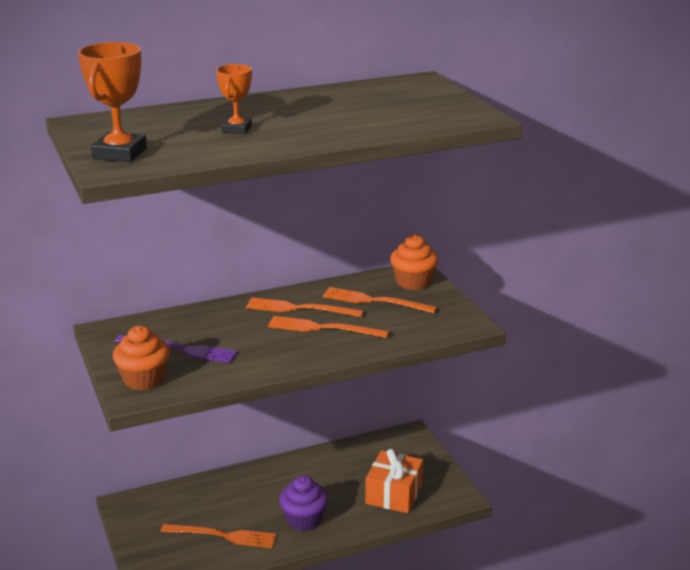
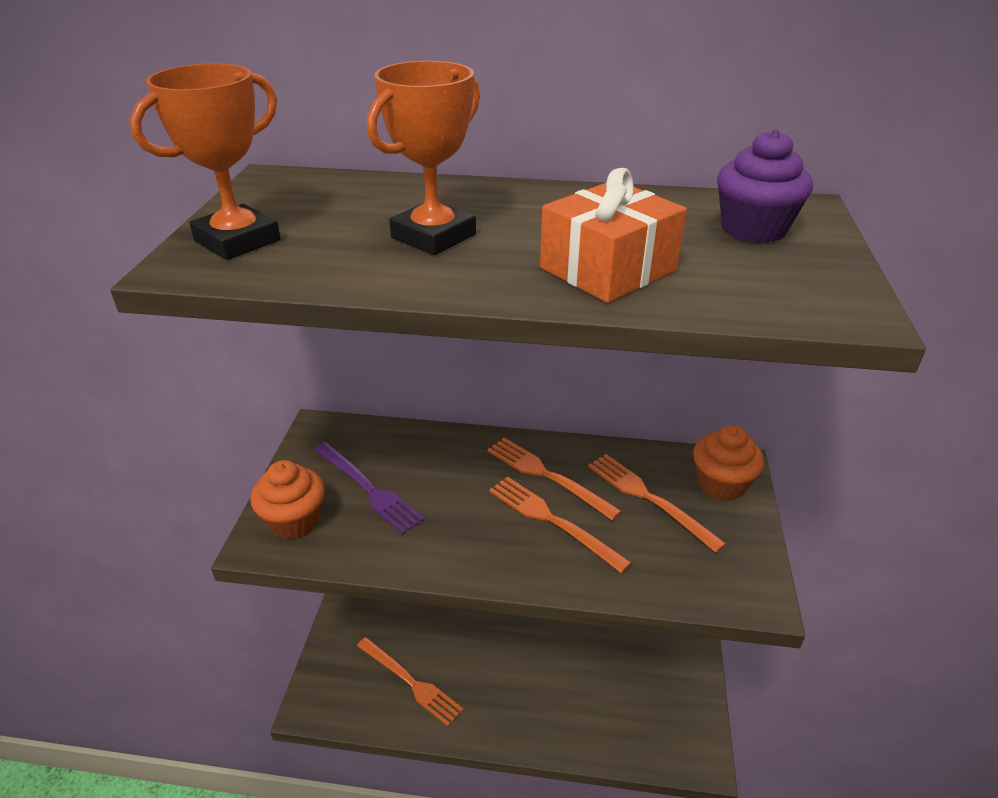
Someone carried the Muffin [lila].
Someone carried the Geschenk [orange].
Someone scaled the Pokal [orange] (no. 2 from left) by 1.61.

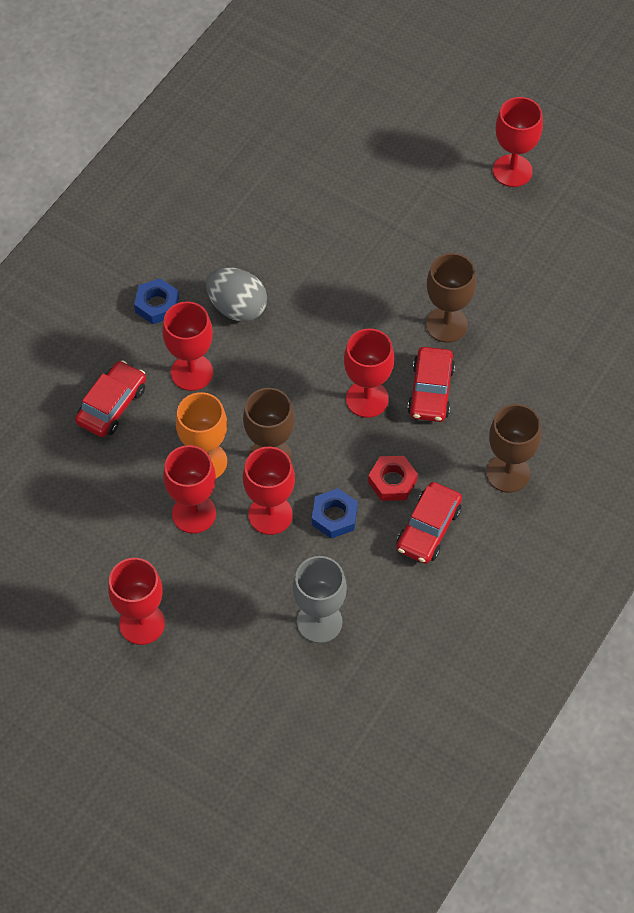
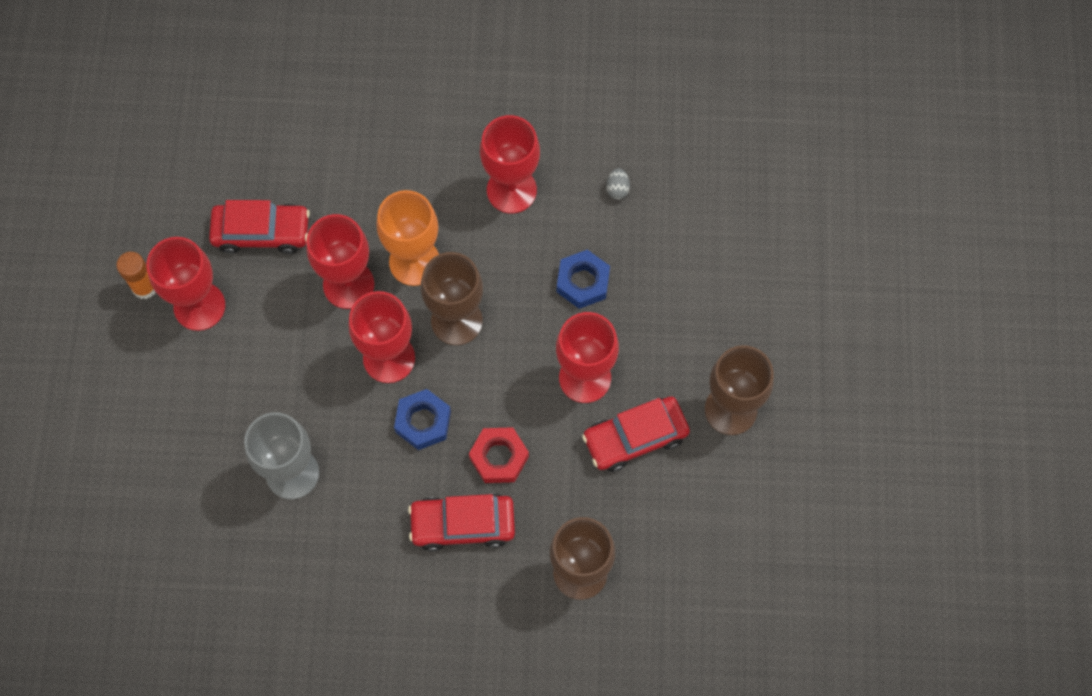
Someone took away the Kelch [rot] (no. 6 from left).
Someone put down the Klebestift [orange].
Someone carried the Auto [rot] (no. 1 from left).
Someone carried the Sechskantmutter [blau] (no. 1 from left in the first image).
Someone scaled the Ei [grau] by 0.40.

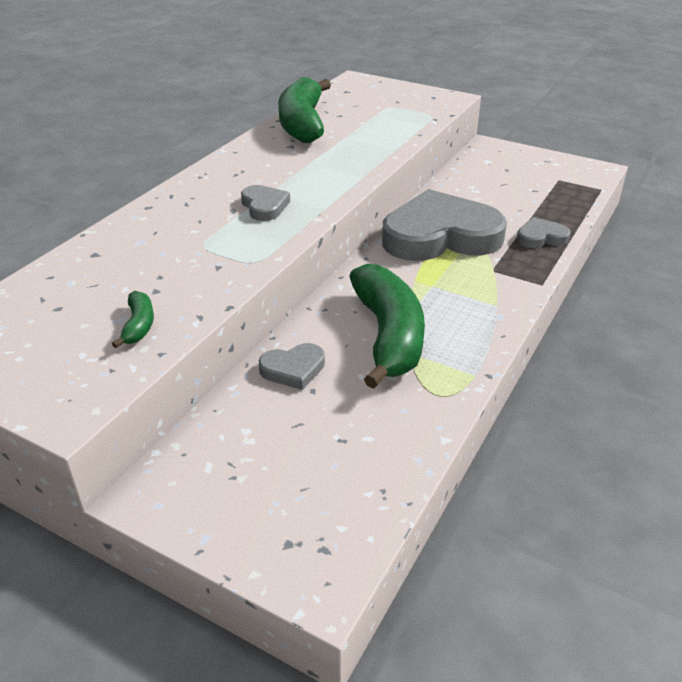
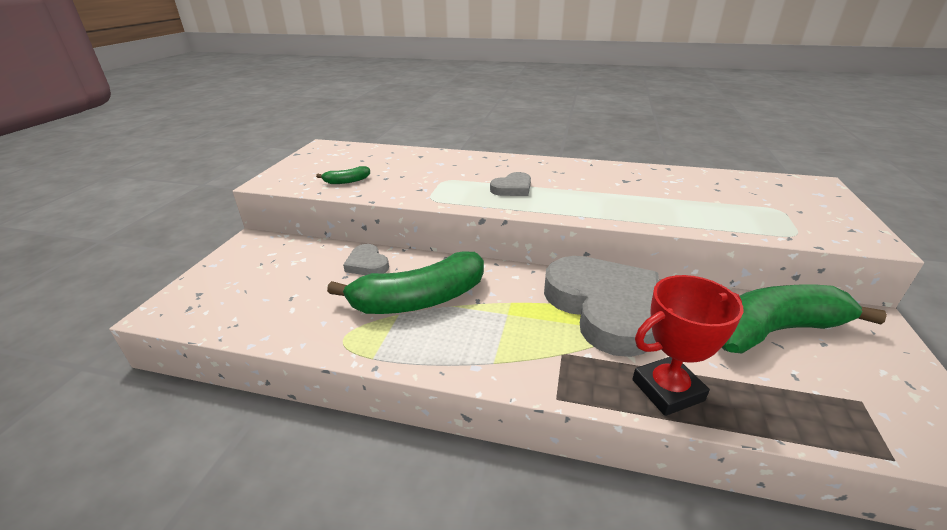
Someone carried the Banane [grün] (no. 2 from left in the first image).
Someone swapped the Herz [grau] (no. 4 from left) for the Pokal [rot].

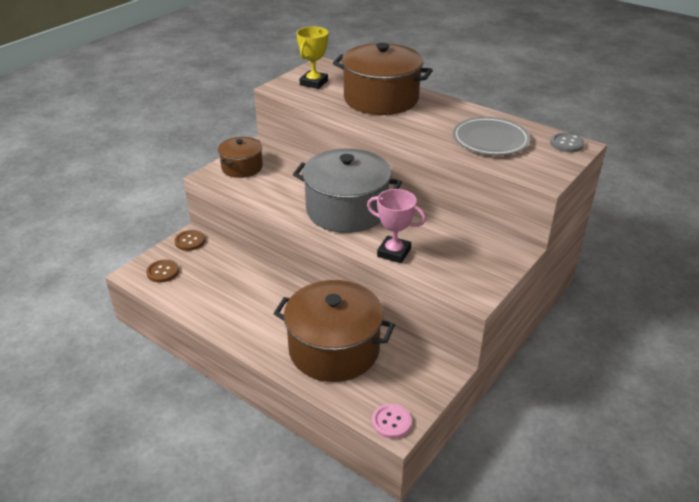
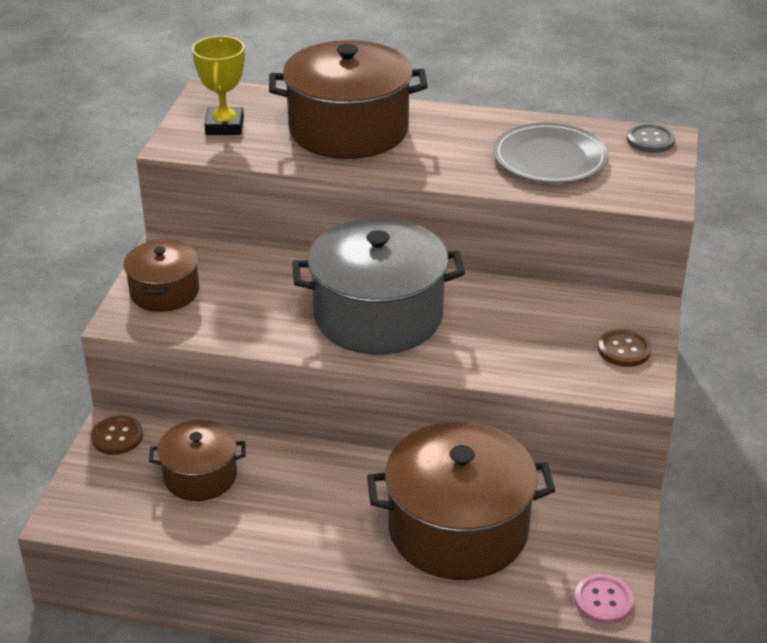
Someone took away the Pokal [rosa].
Someone put down the Kochtopf [braun] (no. 2 from left).
Someone carried the Knopf [braun] (no. 1 from left in the first image).

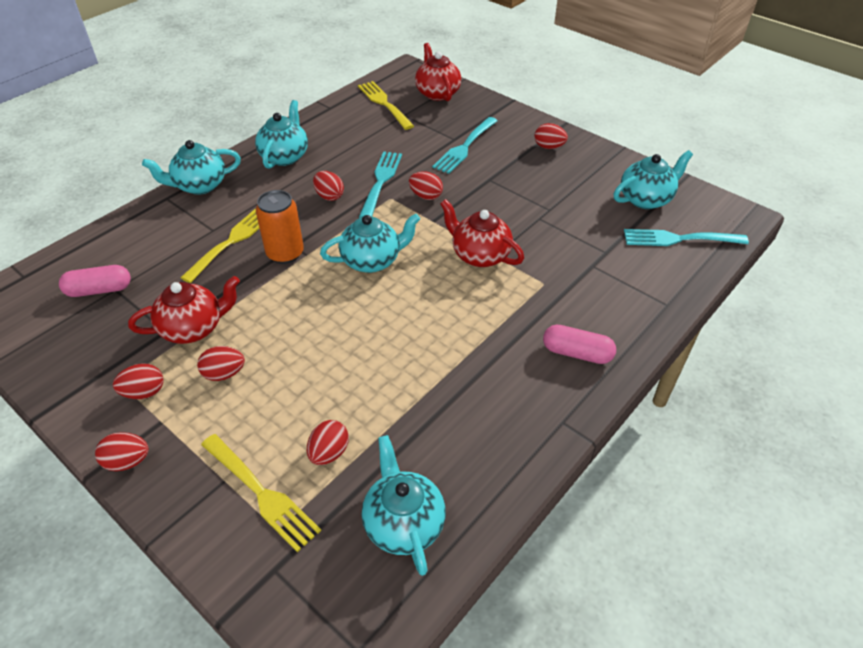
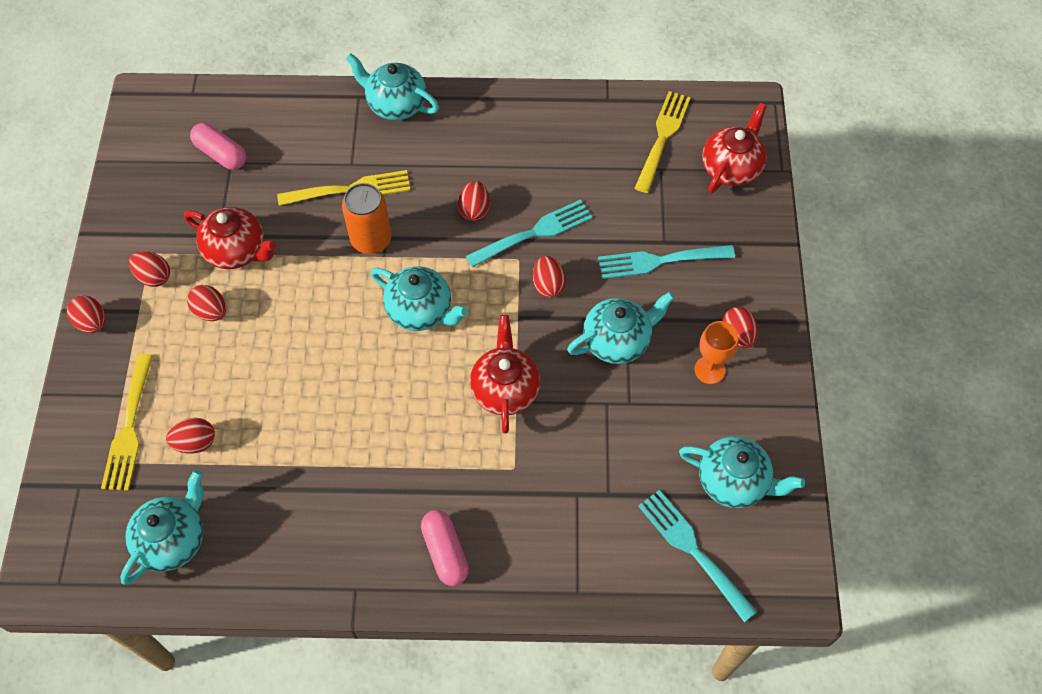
Someone put down the Kelch [orange].
Someone carried the Teekanne [türkis] (no. 2 from left in the first image).

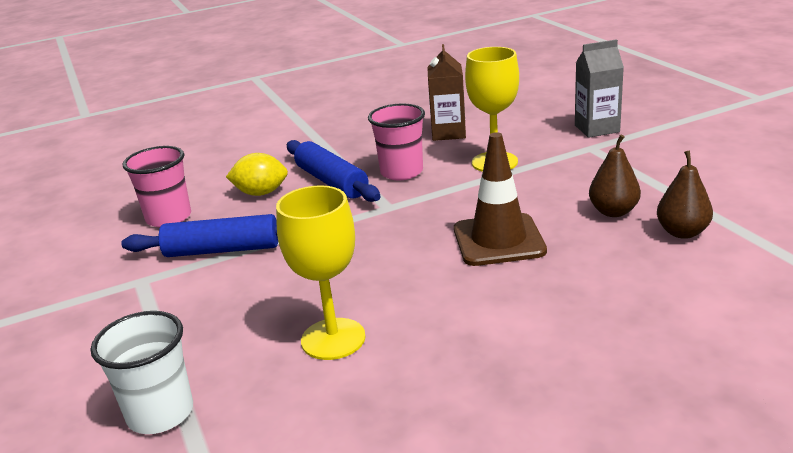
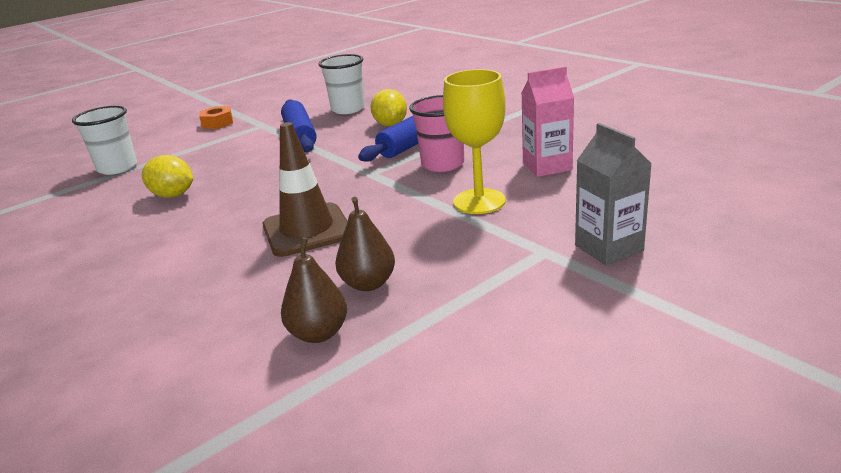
Someone put down the Sechskantmutter [orange].
Someone swapped the Kelch [gelb] (no. 1 from left) for the Zitrone [gelb] (no. 1 from left).
Someone repainted the Becher [rosa] (no. 1 from left), which became the Becher [weiß] (no. 2 from left).
Someone repainted the Getränkekarton [braun], which became the Getränkekarton [rosa].

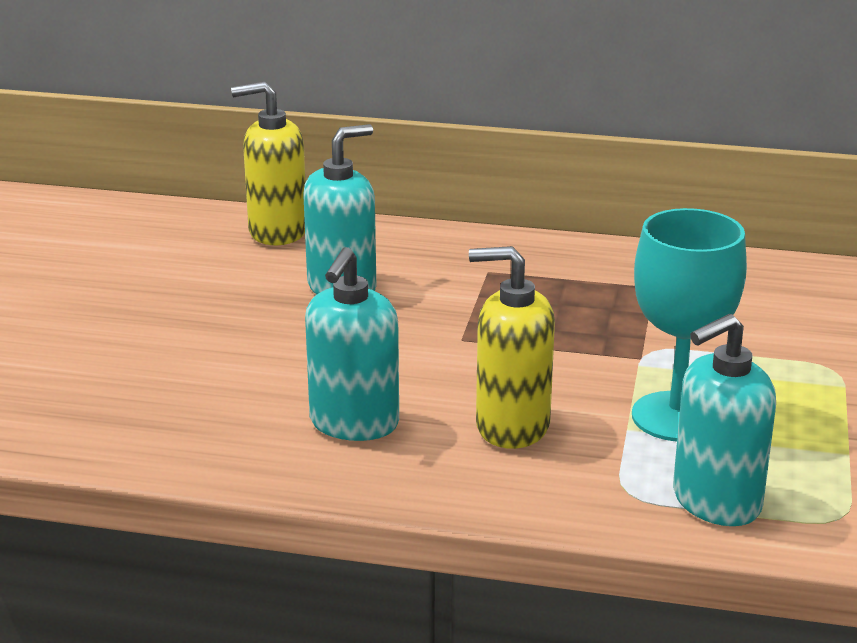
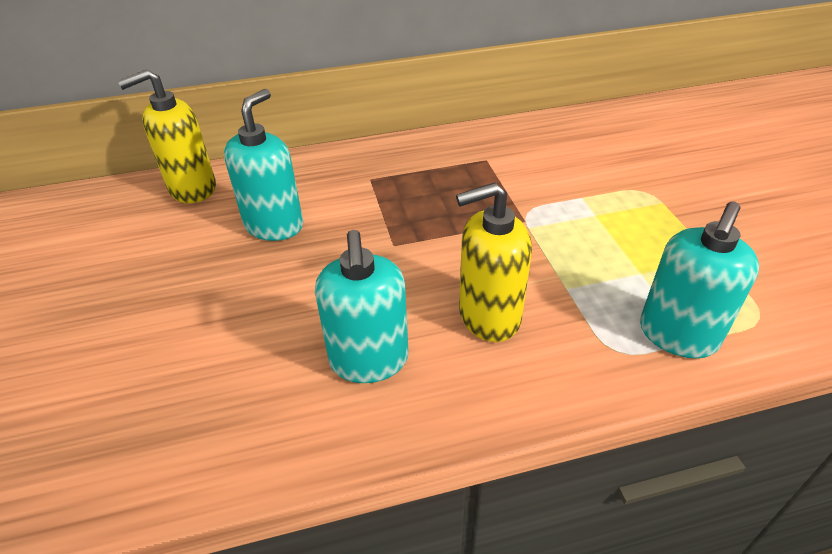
Someone took away the Kelch [türkis].

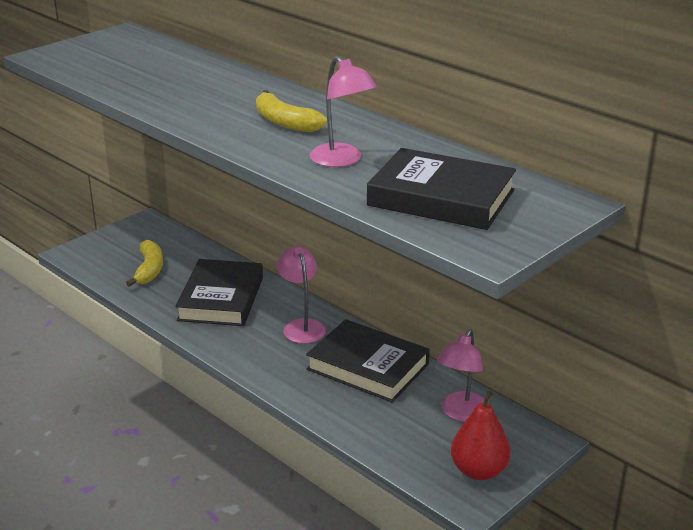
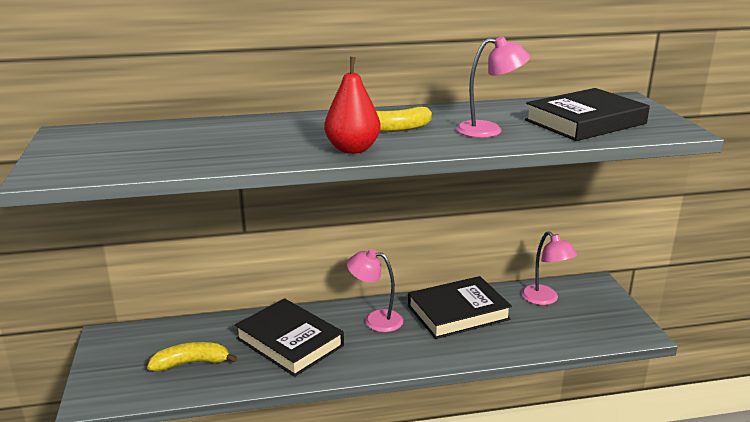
Someone carried the Birne [rot].
Someone rotated the Banane [gelb] (no. 1 from left) by 45 degrees counterclockwise.

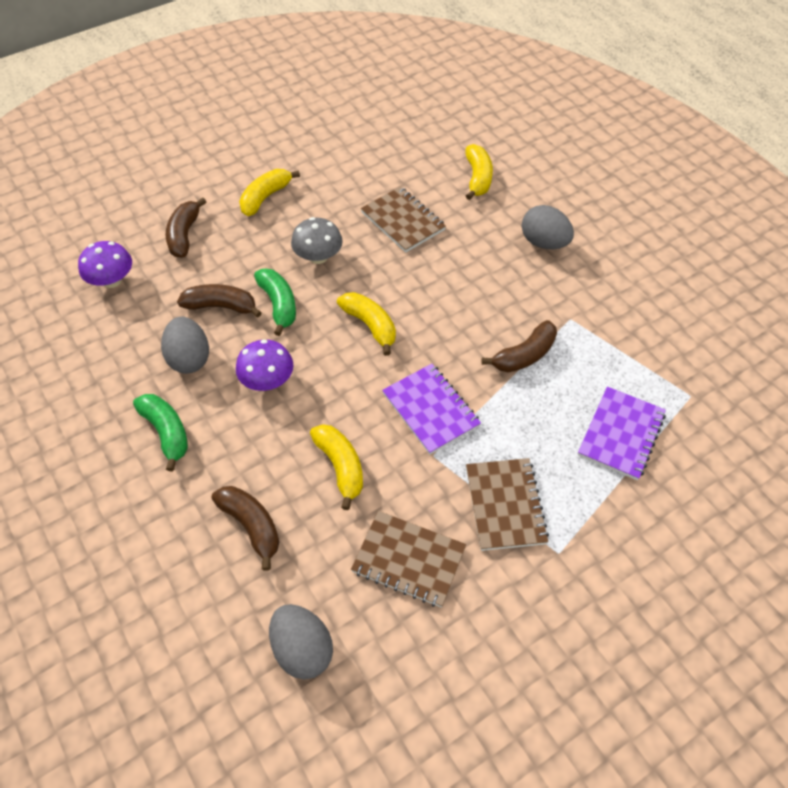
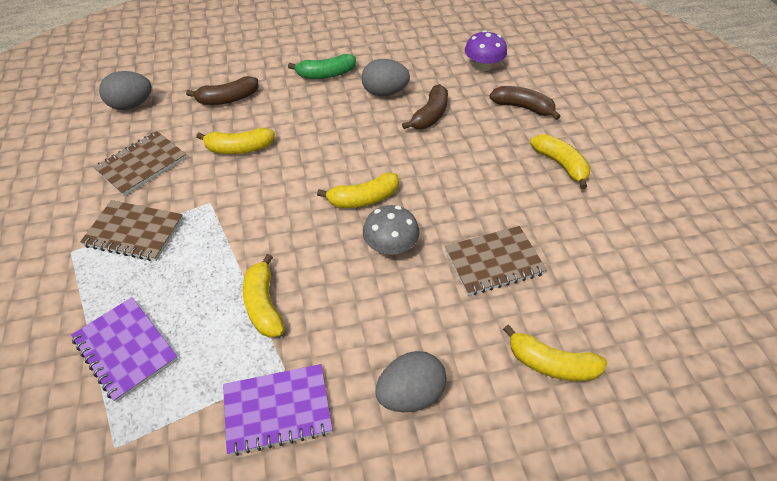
Someone took away the Pilz [lila] (no. 2 from left).
Someone took away the Banane [grün] (no. 2 from left).
Someone carried the Pilz [grau].
Someone carried the Notizbuch [lila] (no. 1 from left in the first image).
Someone repainted the Banane [braun] (no. 4 from left), which became the Banane [gelb] (no. 2 from left).

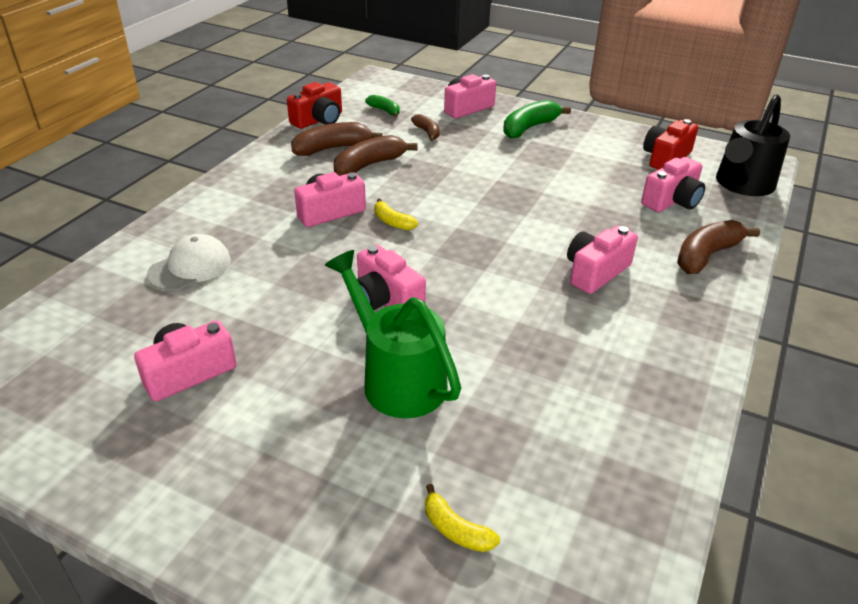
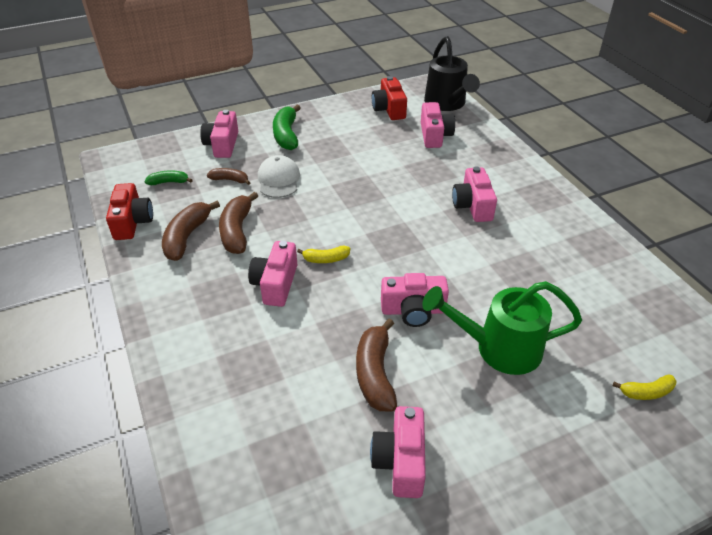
Someone carried the Kappe [weiß].
Someone carried the Banane [braun] (no. 4 from left).

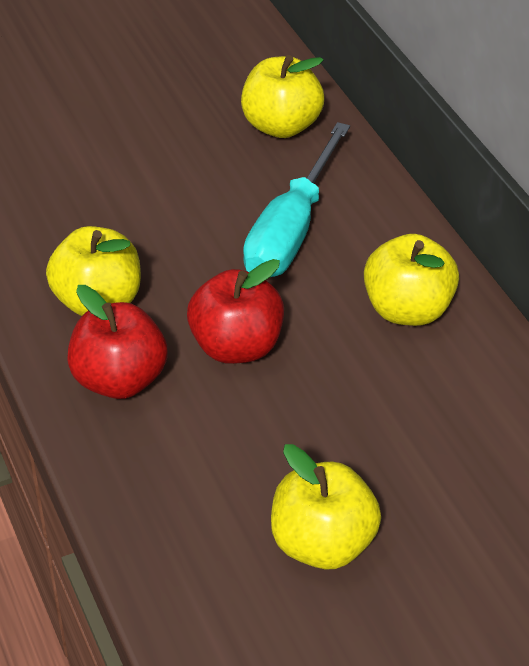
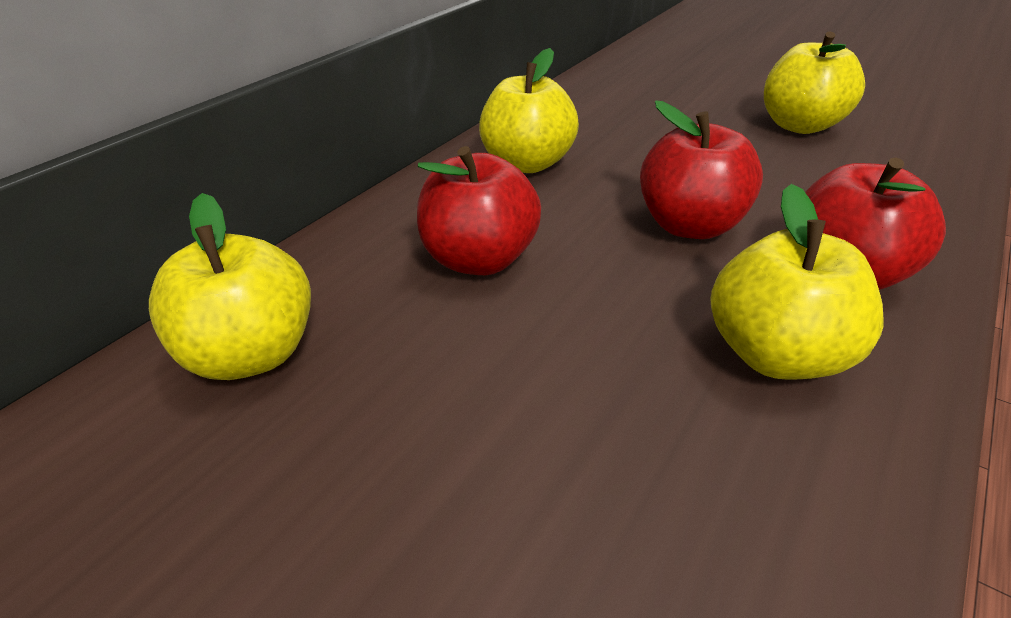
Someone swapped the Schraubenzieher [türkis] for the Apfel [rot] (no. 1 from left).

